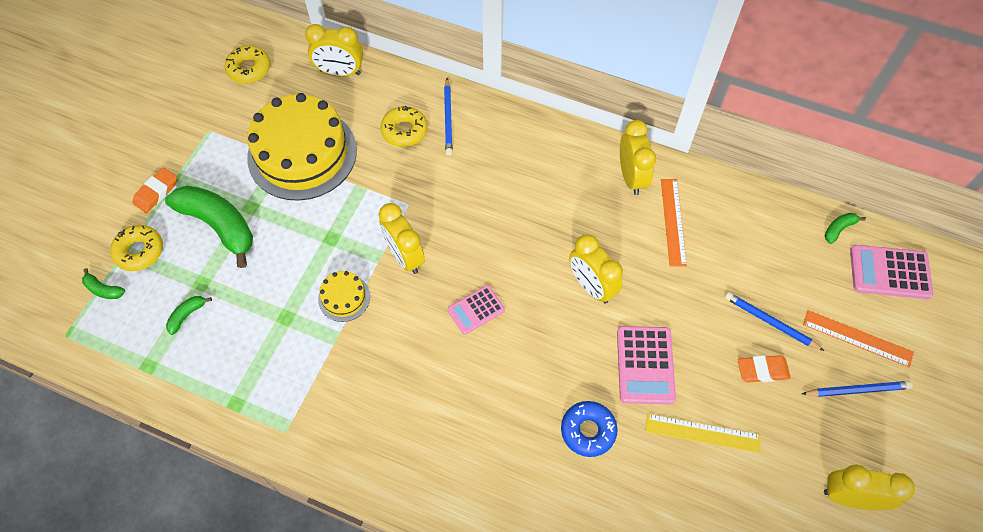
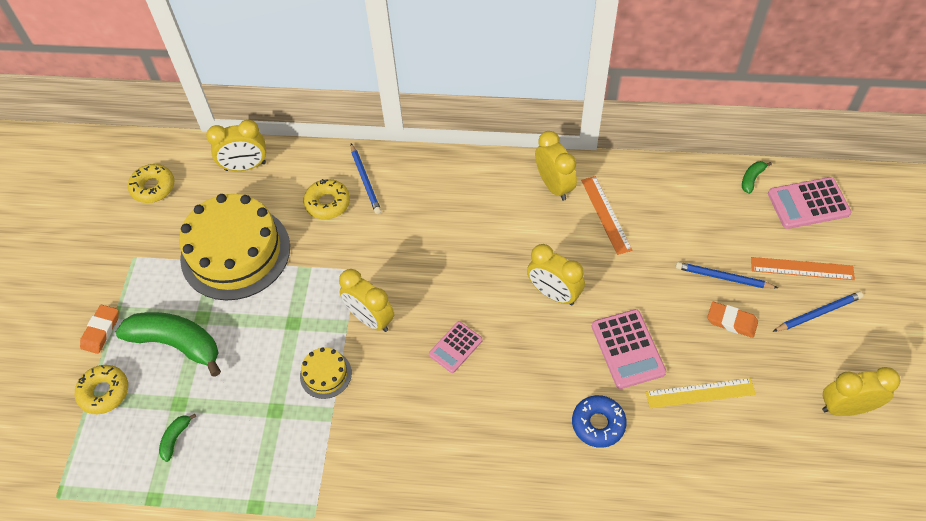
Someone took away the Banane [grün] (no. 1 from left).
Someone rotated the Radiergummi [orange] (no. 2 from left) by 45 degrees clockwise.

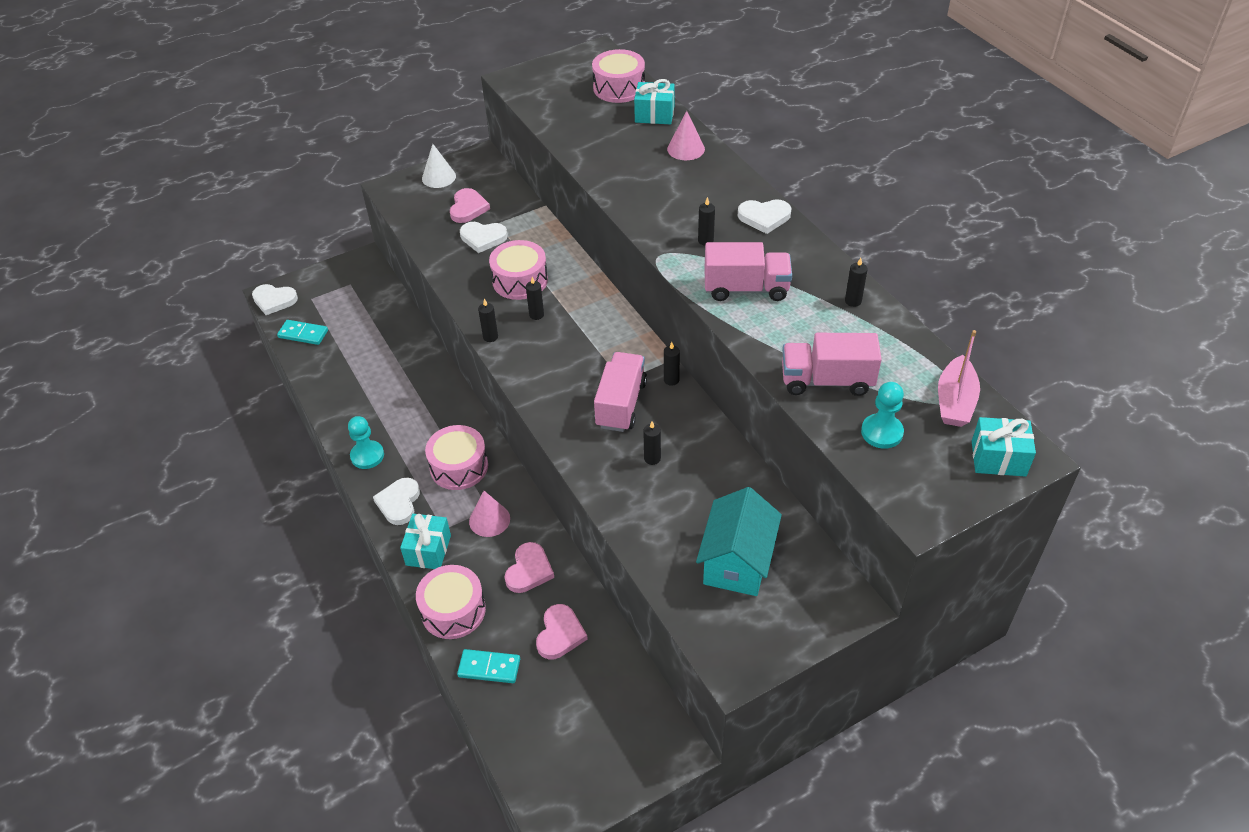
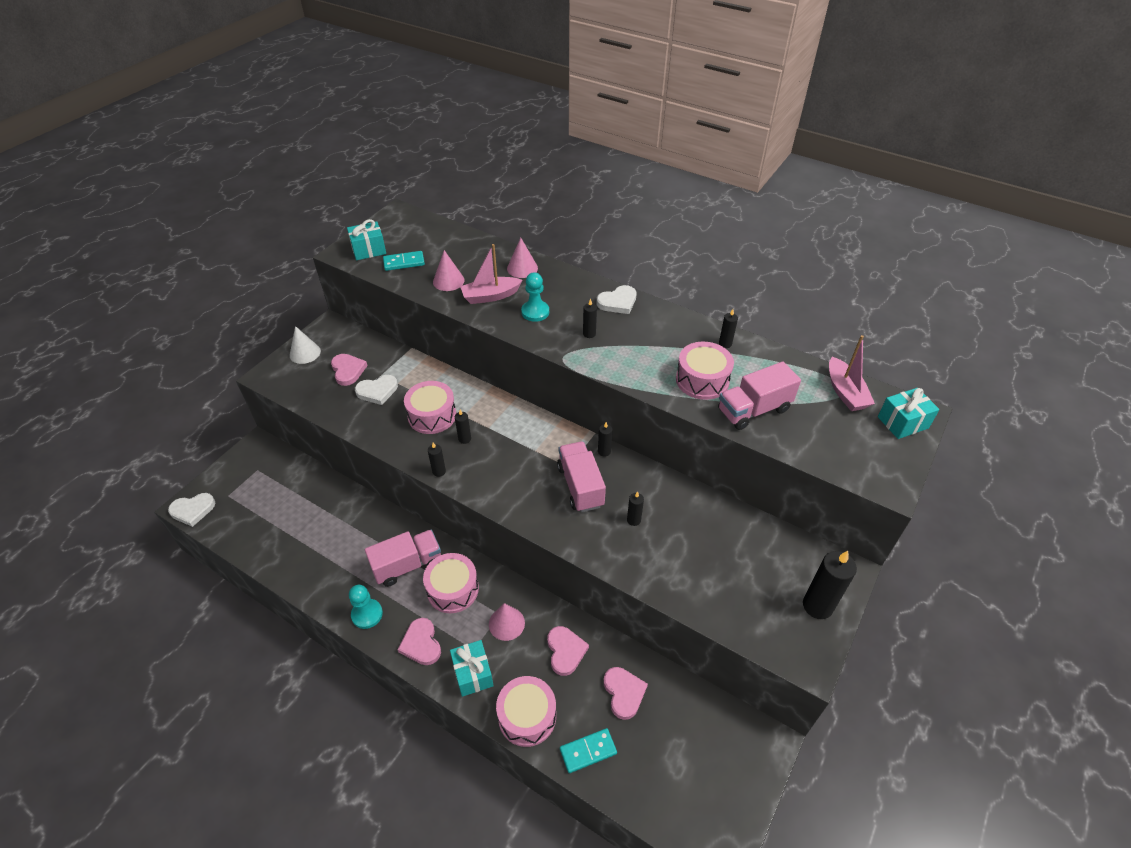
Someone took away the Haus [türkis].
Someone put down the Kegel [rosa] (no. 1 from left).
Someone put down the Boot [rosa] (no. 1 from left).
Someone put down the Kerze [schwarz] (no. 7 from left).
Someone carried the Dominostein [türkis] (no. 1 from left).
Someone carried the Trommel [rosa] (no. 4 from left).
Someone carried the Geschenk [türkis] (no. 2 from left in the first image).
Someone carried the Lastwagen [rosa] (no. 2 from left in the first image).
Someone carried the Bauer [türkis] (no. 2 from left).
Someone repainted the Herz [weiß] (no. 2 from left), which became the Herz [rosa] (no. 2 from left).

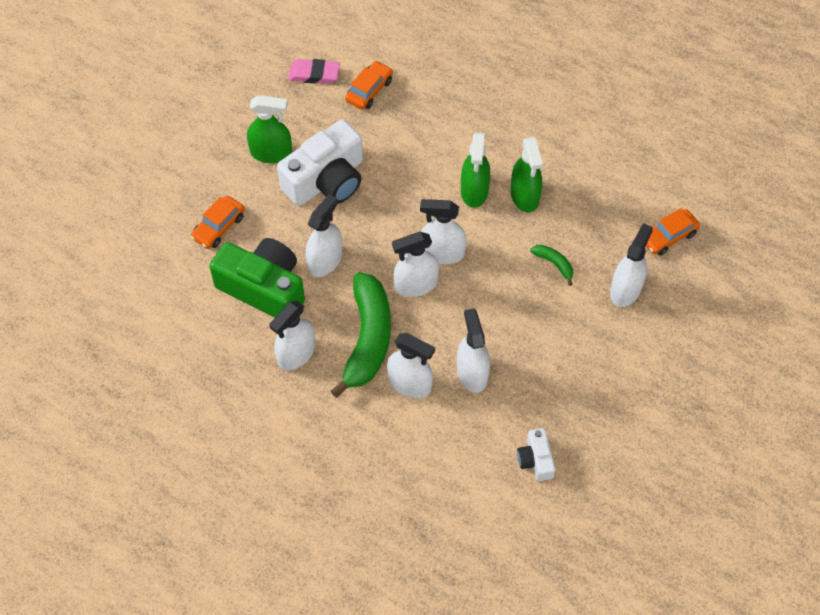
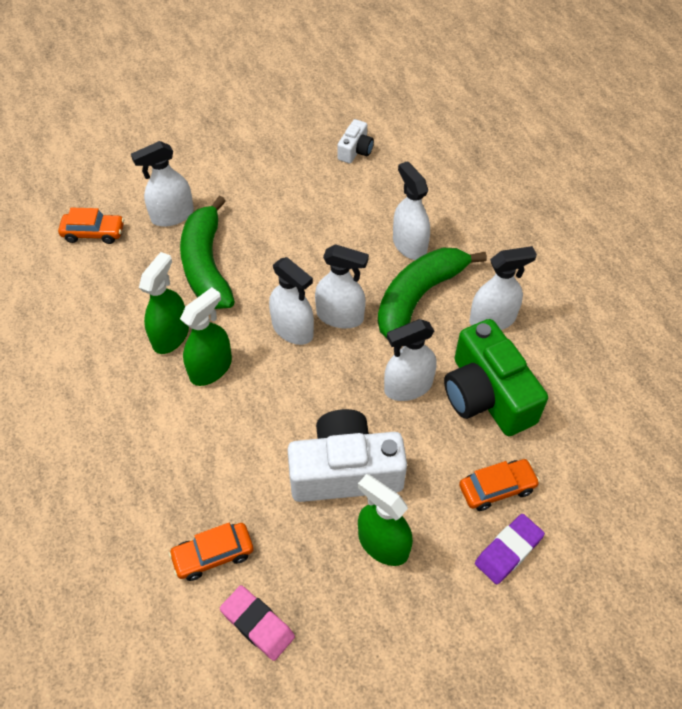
Someone took away the Sprühflasche [weiß] (no. 6 from left).
Someone put down the Radiergummi [lila].
Someone scaled the Banane [grün] (no. 2 from left in the first image) by 2.37.

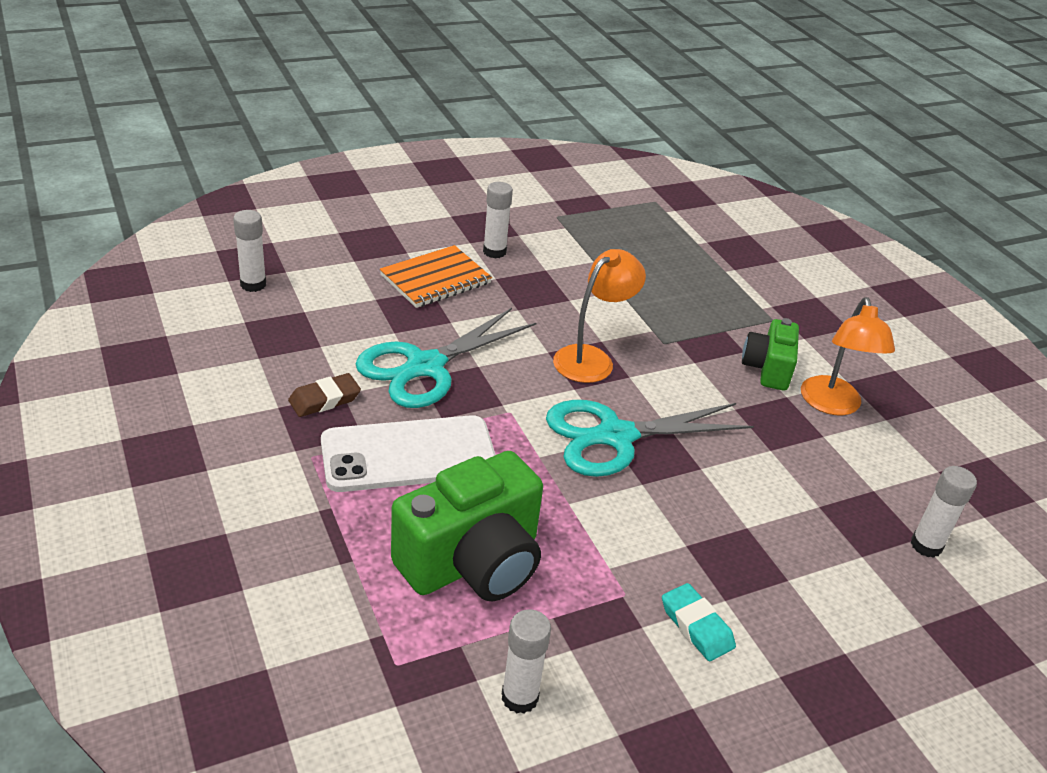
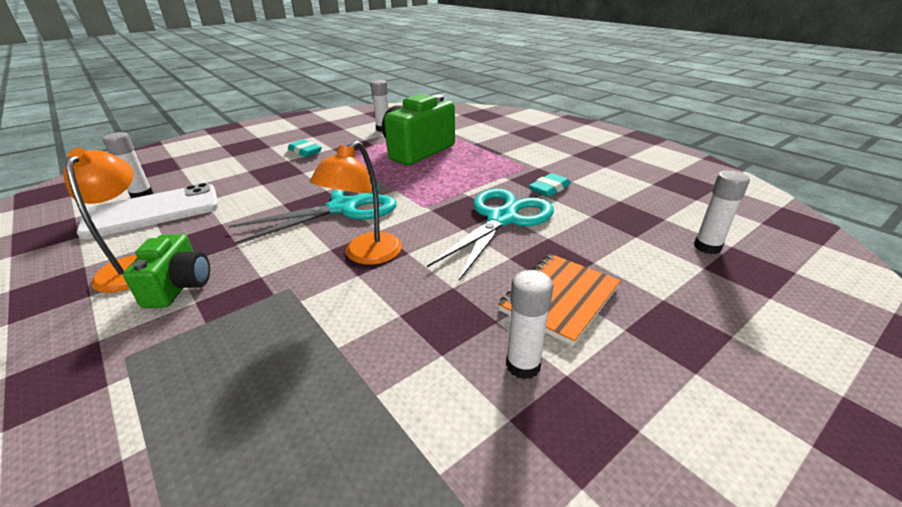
Someone carried the Handy [weiß].
Someone repainted the Radiergummi [braun], which became the Radiergummi [türkis] (no. 2 from left).

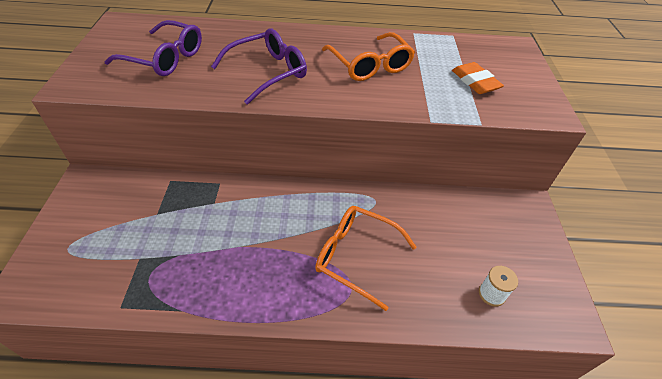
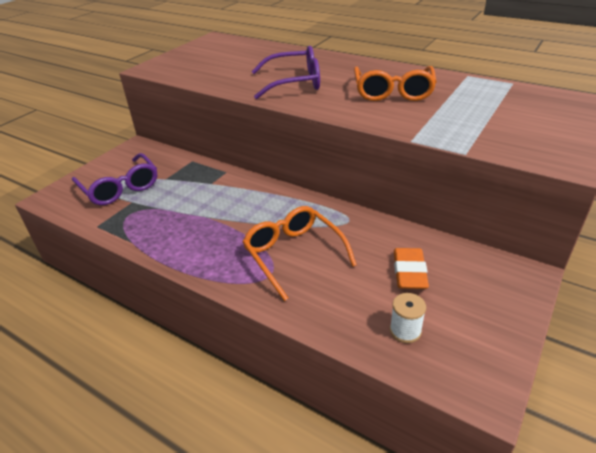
Someone carried the Brille [lila] (no. 1 from left).
Someone carried the Radiergummi [orange].

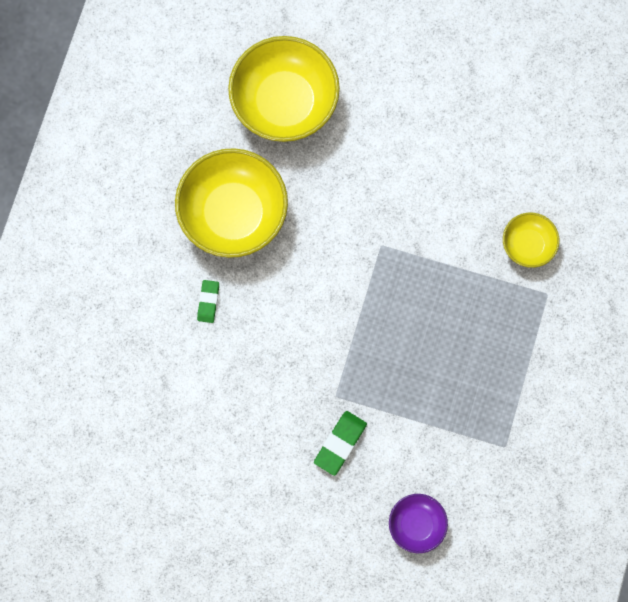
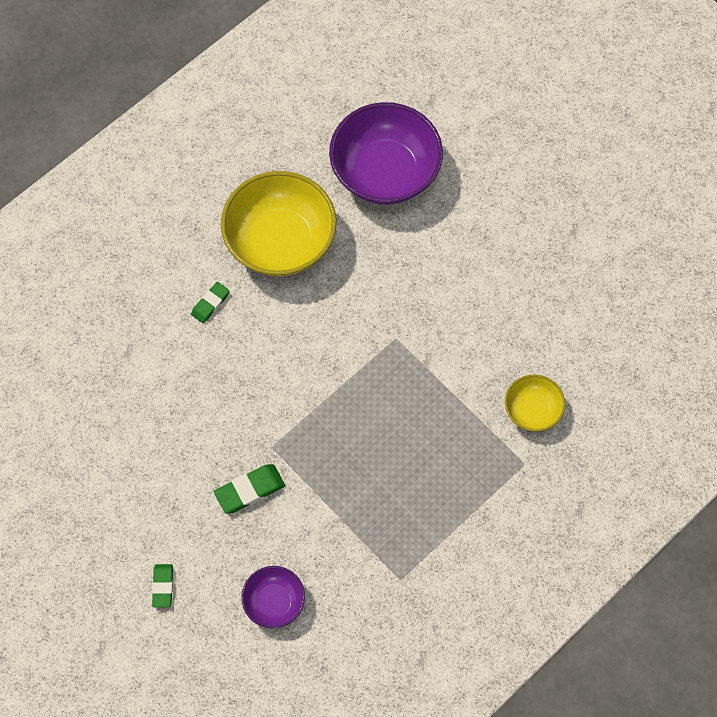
Someone put down the Radiergummi [grün] (no. 1 from left).
Someone repainted the Schüssel [gelb] (no. 2 from left), which became the Schüssel [lila] (no. 2 from left).

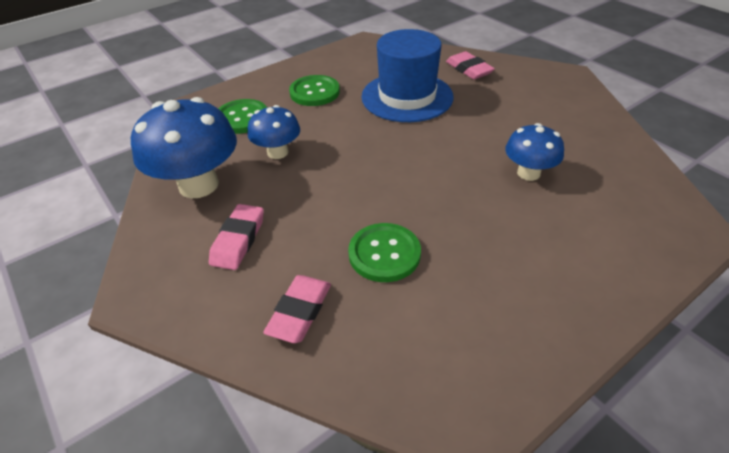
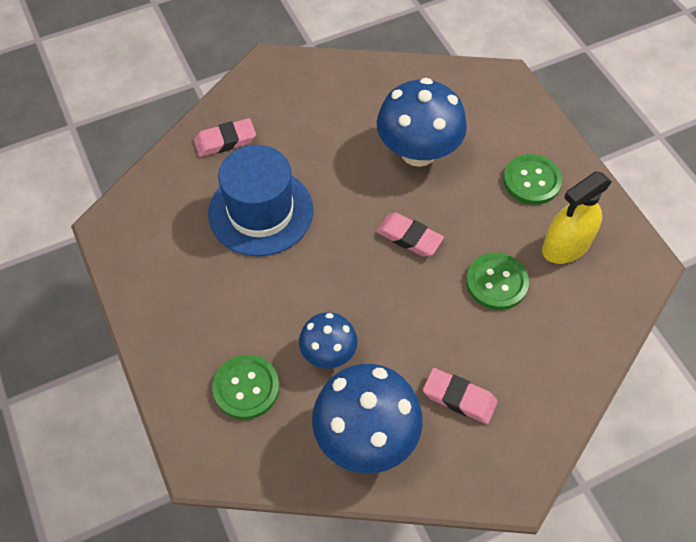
Someone put down the Sprühflasche [gelb].
Someone carried the Radiergummi [rosa] (no. 2 from left).
Someone carried the Knopf [grün] (no. 2 from left in the first image).
Someone scaled the Pilz [blau] (no. 3 from left) by 1.75.

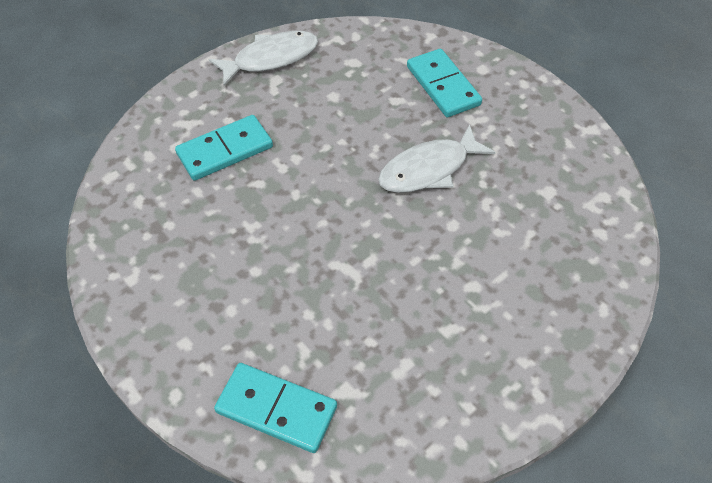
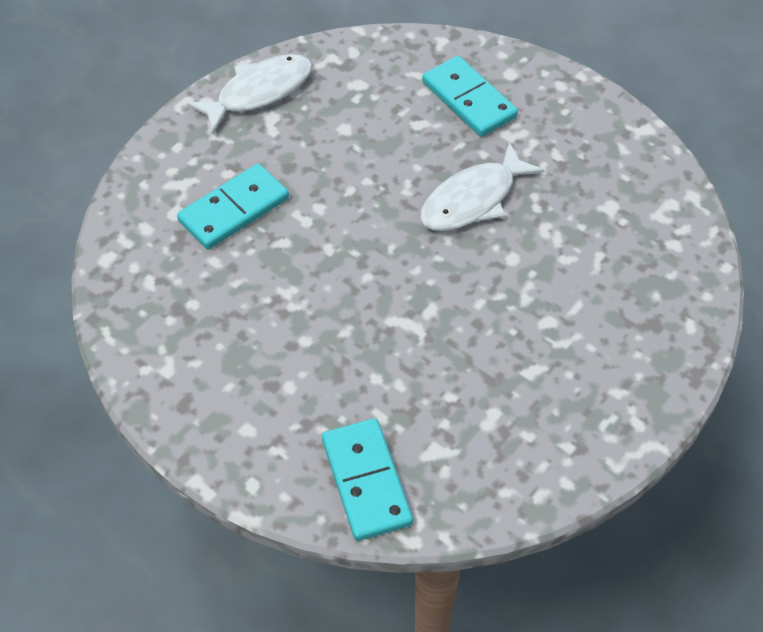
Someone rotated the Dominostein [türkis] (no. 2 from left) by 60 degrees clockwise.

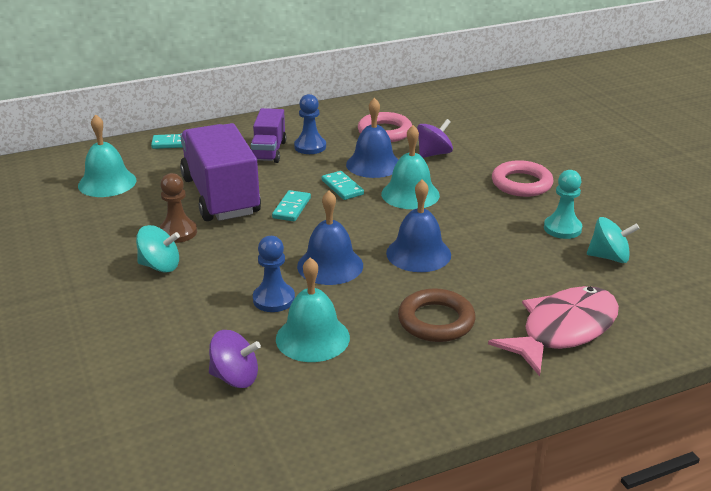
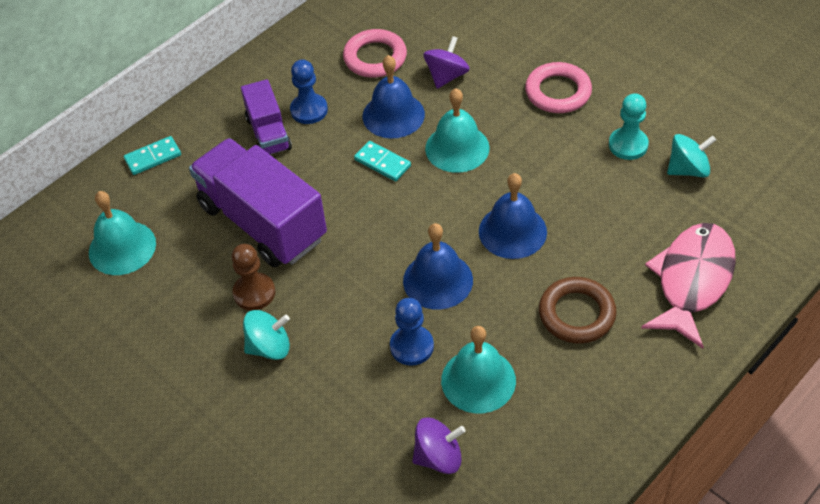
Someone took away the Dominostein [türkis] (no. 2 from left).

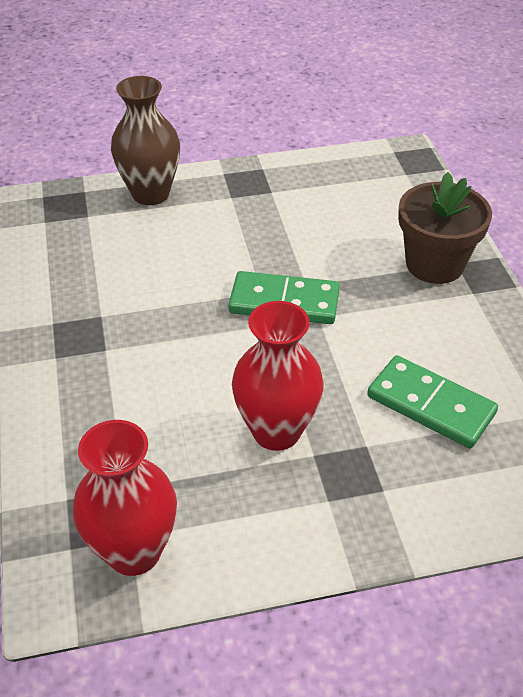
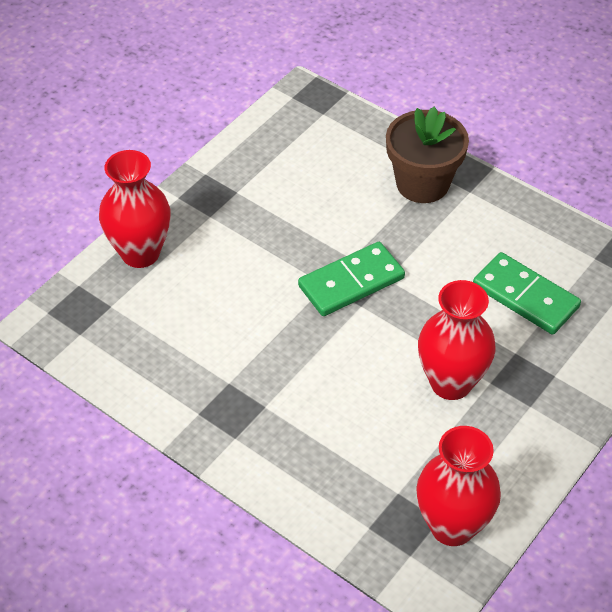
Someone repainted the Vase [braun], which became the Vase [rot] (no. 1 from left).
Someone rotated the Dominostein [grün] (no. 2 from left) by 45 degrees clockwise.

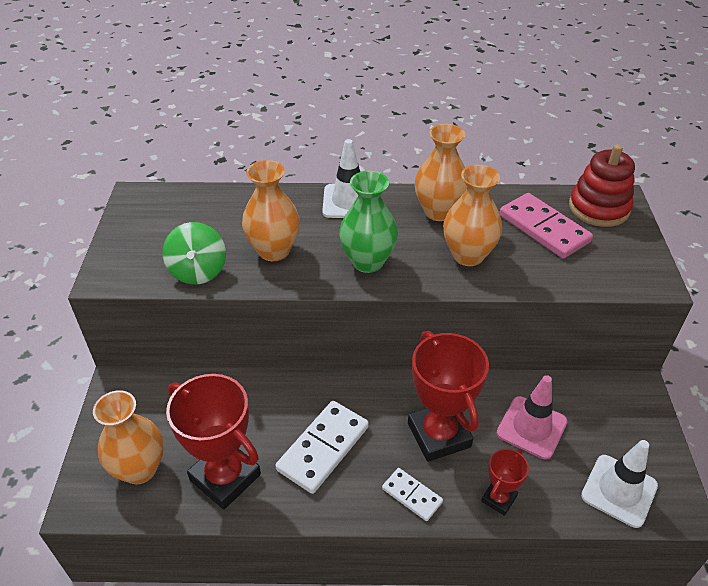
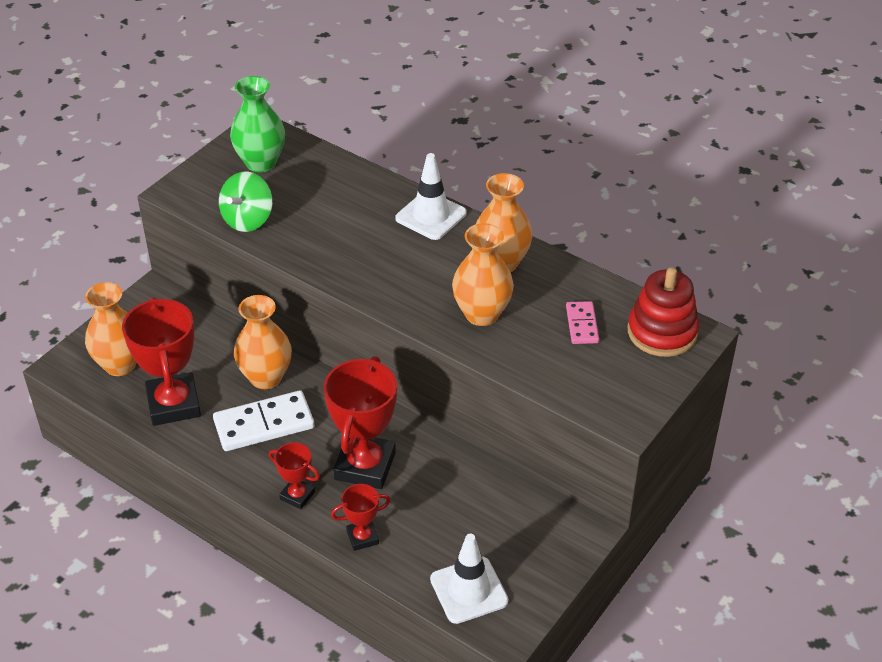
Someone took away the Leitkegel [rosa].
Someone carried the Vase [orange] (no. 2 from left).
Someone carried the Vase [grün].
Someone swapped the Dominostein [weiß] (no. 2 from left) for the Pokal [rot] (no. 2 from left).
Someone scaled the Dominostein [rosa] by 0.56.

